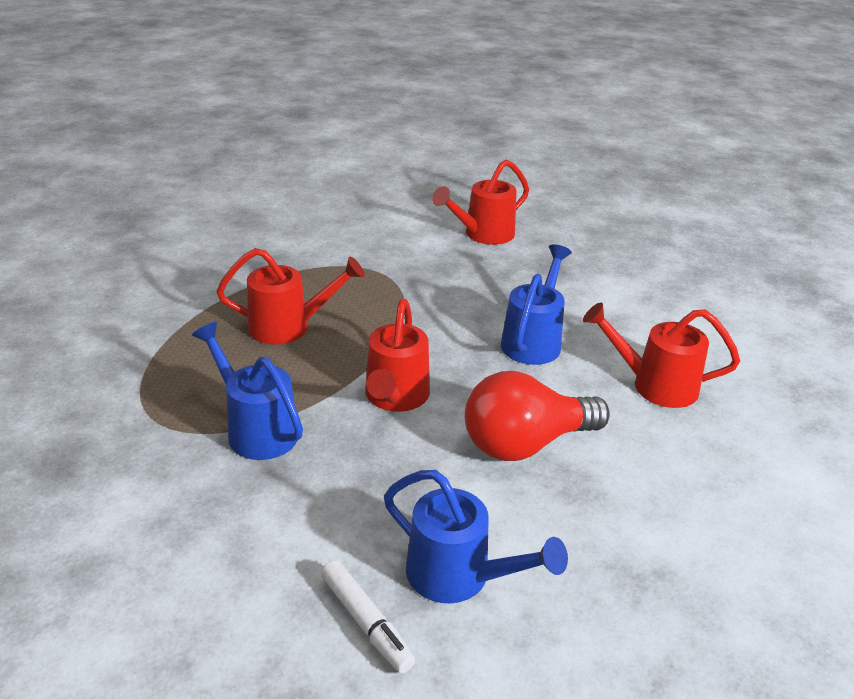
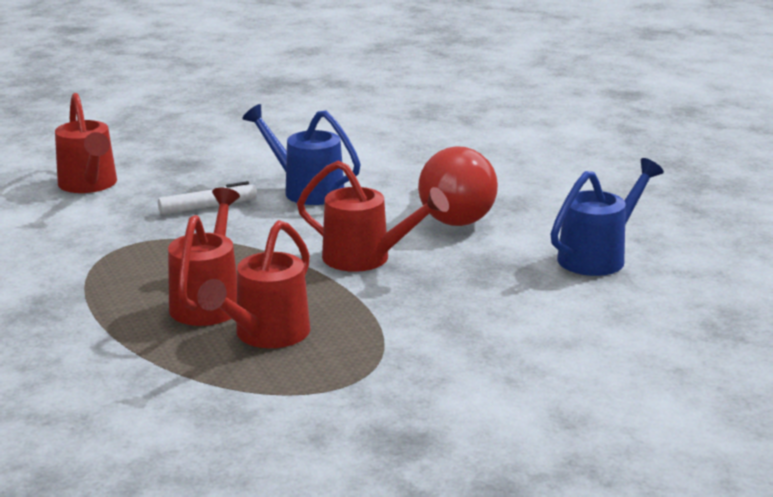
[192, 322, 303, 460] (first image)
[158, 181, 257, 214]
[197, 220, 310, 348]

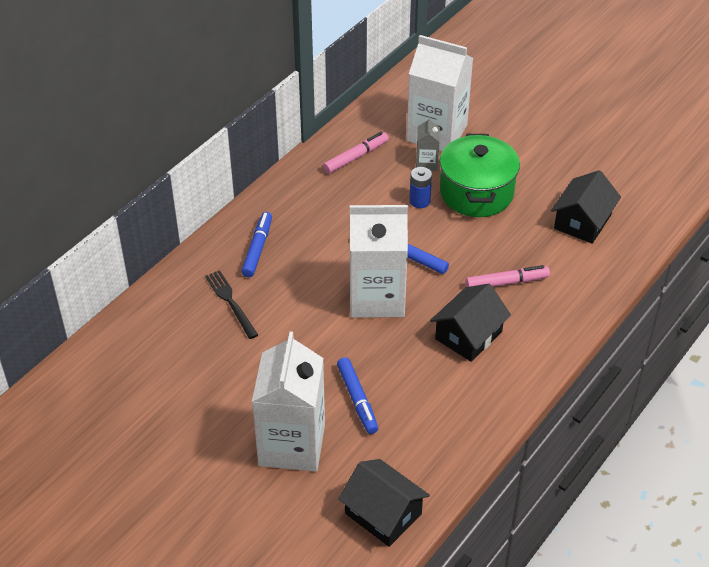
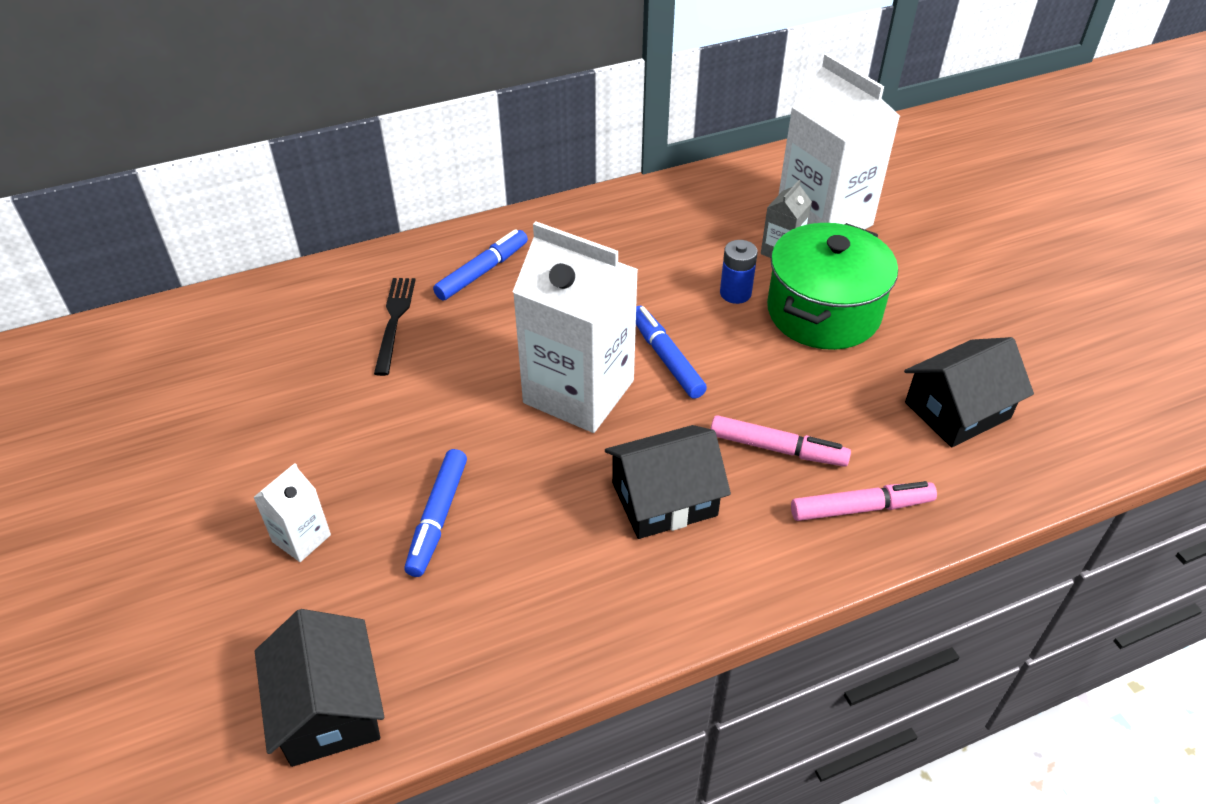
[253, 463, 331, 562]
[791, 481, 937, 521]

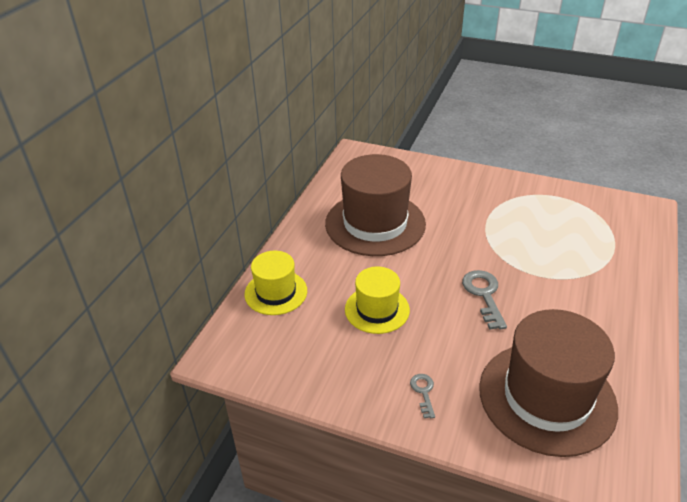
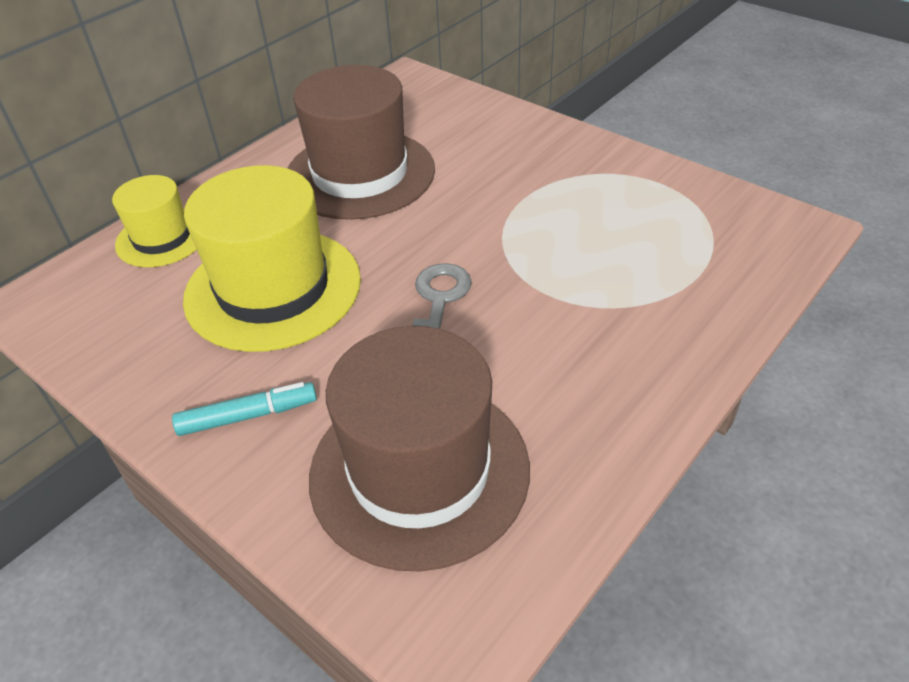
[183, 165, 361, 352]
[172, 382, 317, 436]

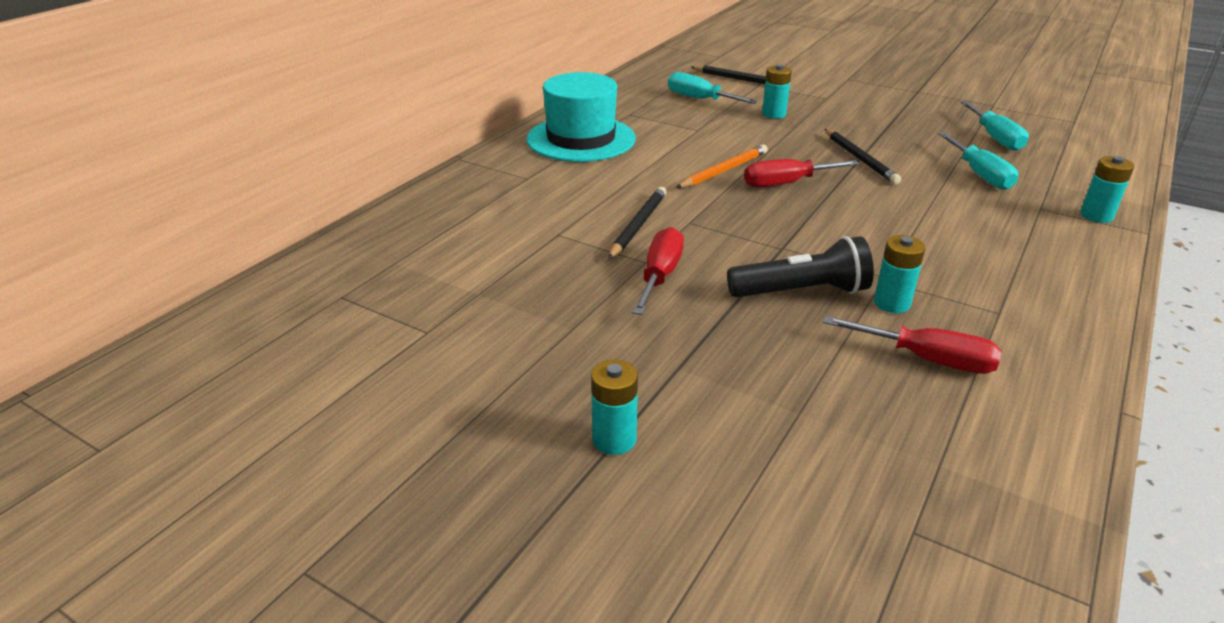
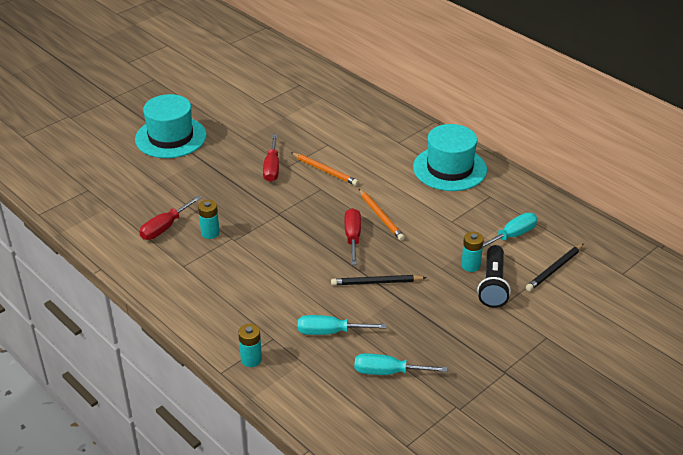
[135, 94, 207, 158]
[291, 153, 359, 186]
[263, 134, 279, 182]
[477, 245, 511, 308]

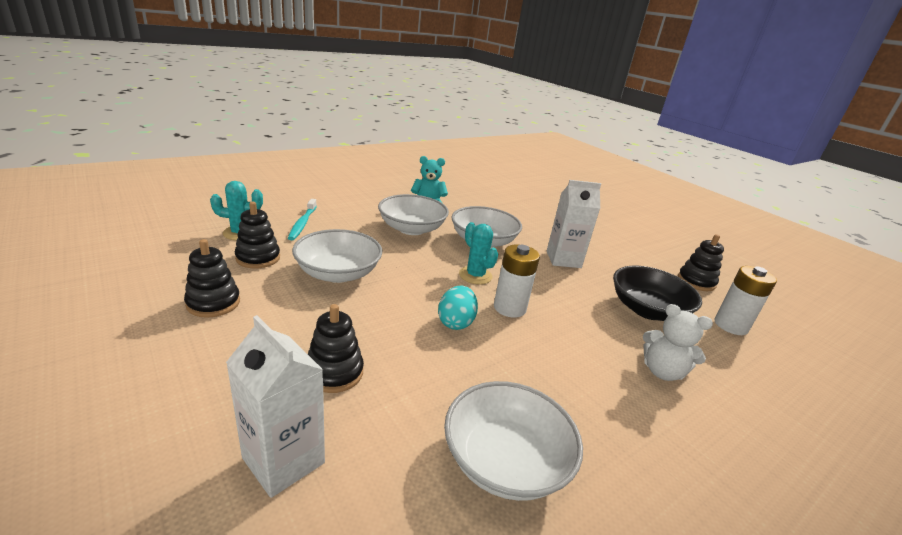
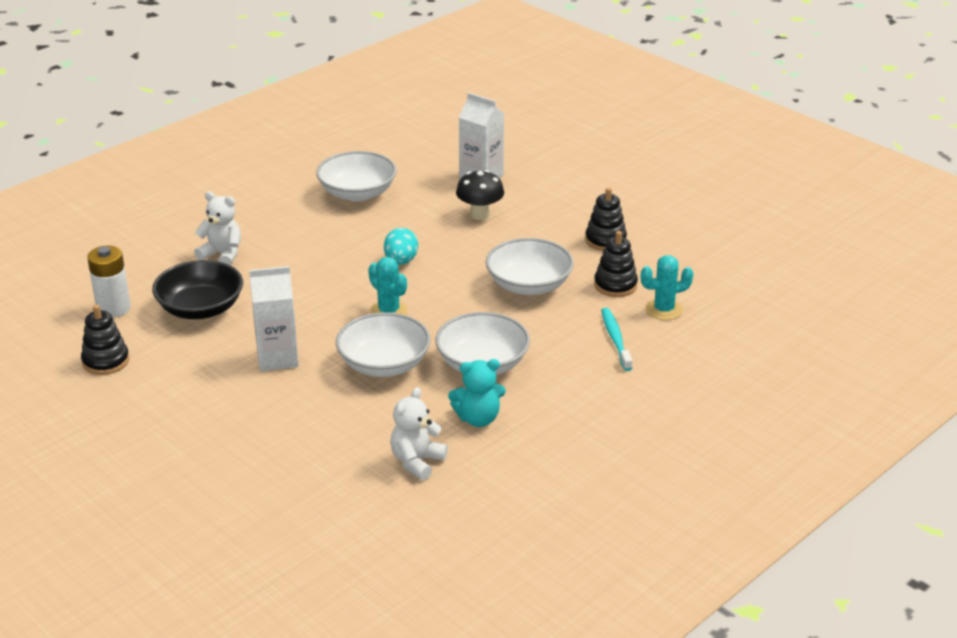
[456, 170, 504, 220]
[494, 244, 540, 318] (first image)
[390, 387, 448, 480]

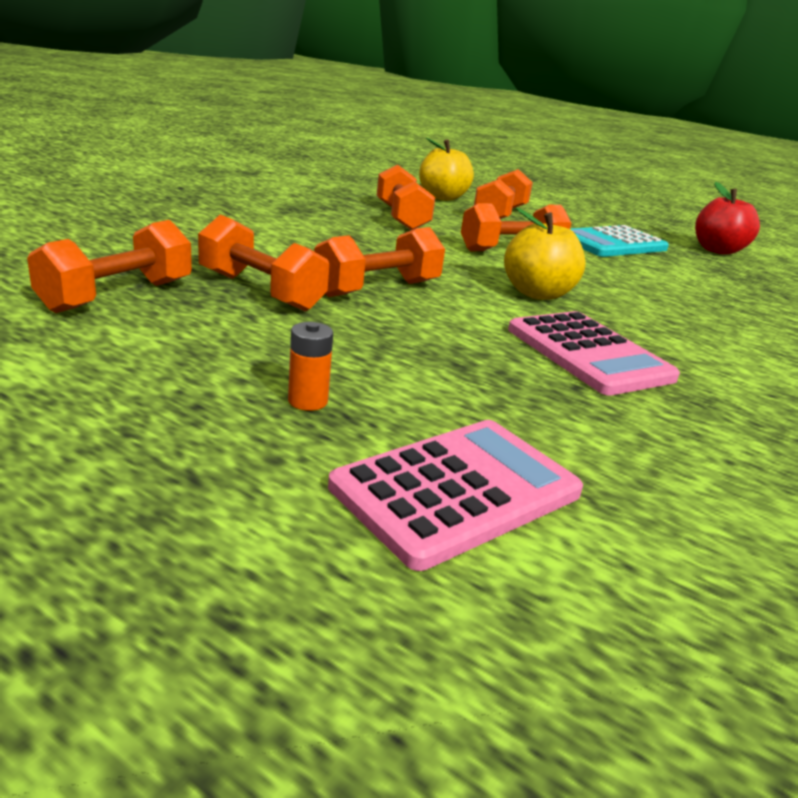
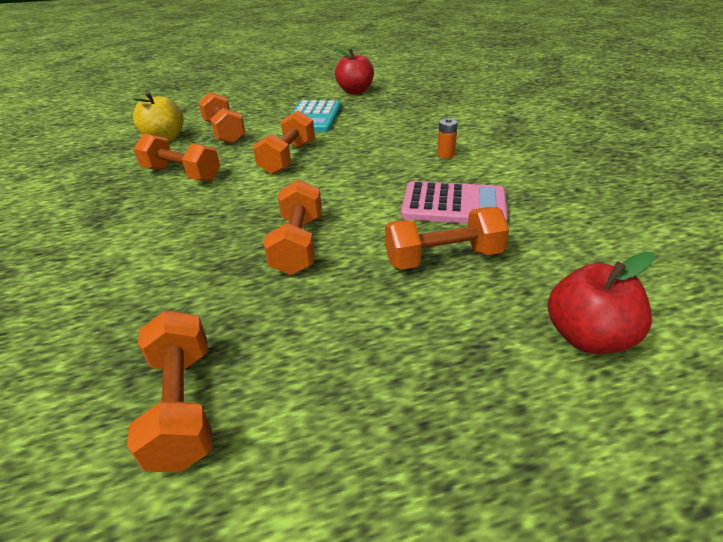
[385, 207, 509, 270]
[437, 118, 458, 158]
[548, 252, 655, 354]
[504, 208, 586, 300] (first image)

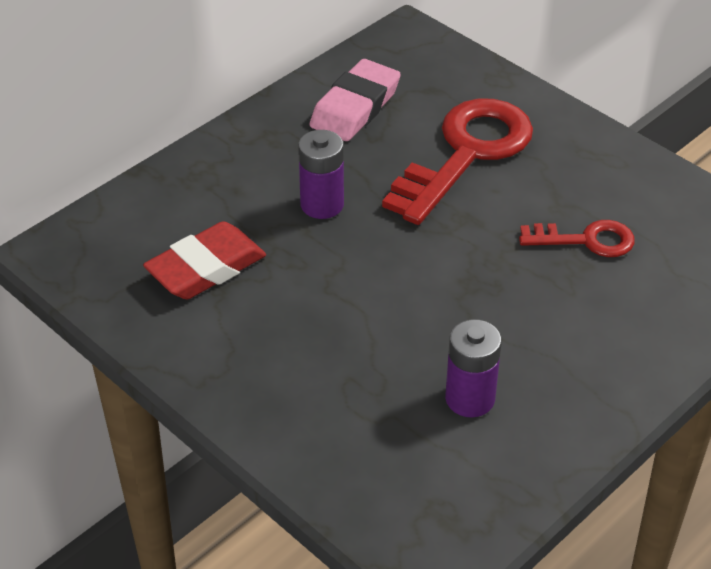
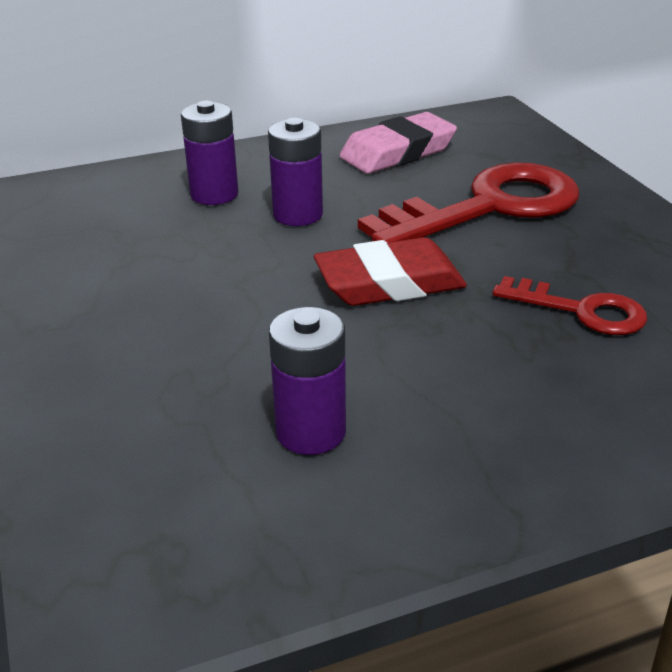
[314, 237, 467, 306]
[181, 101, 238, 205]

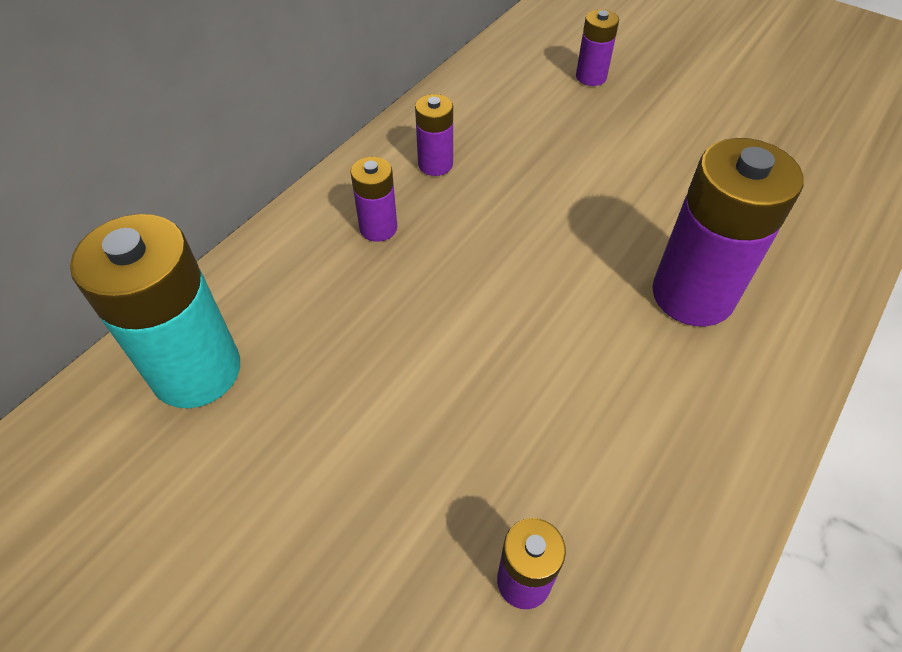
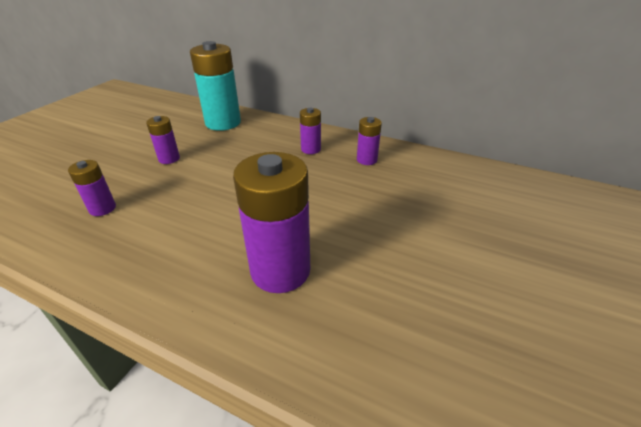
[146, 116, 180, 164]

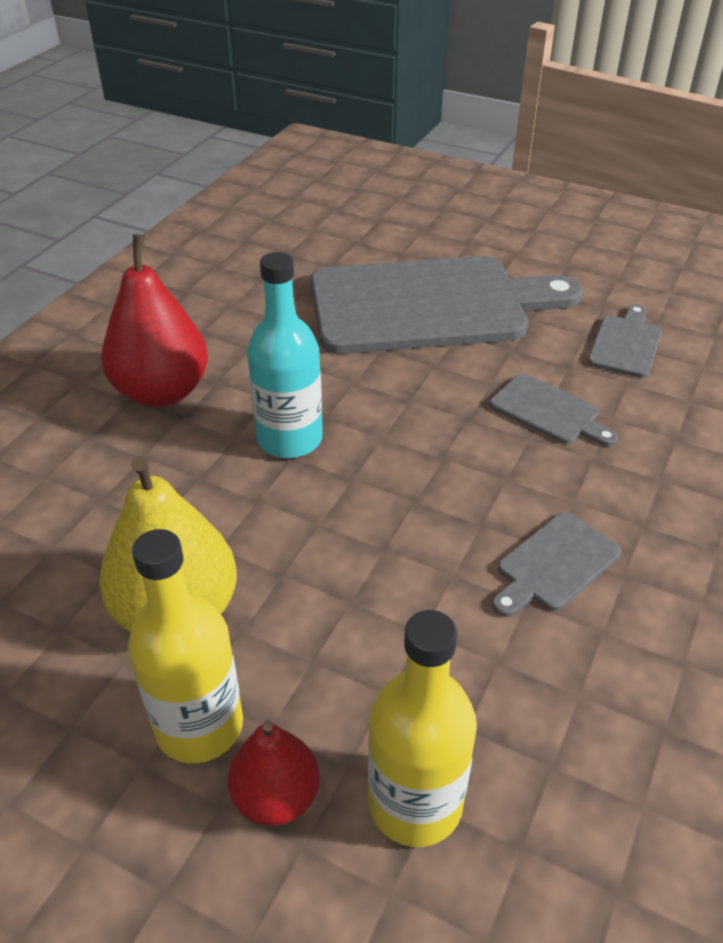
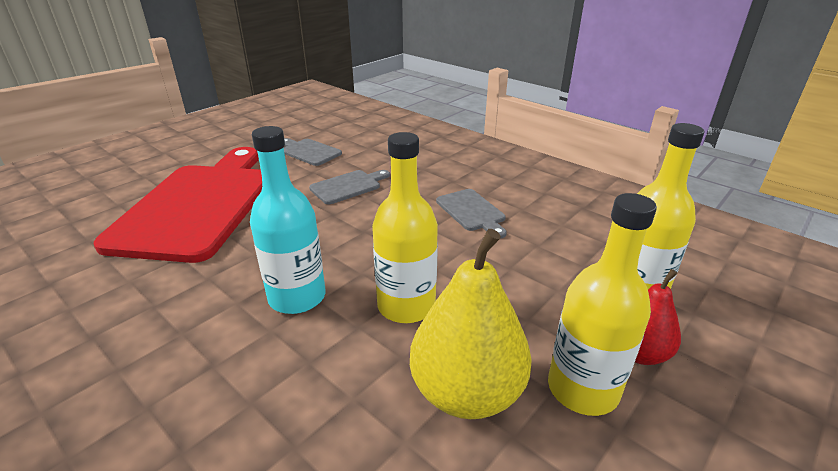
[101, 234, 208, 407] (first image)
[94, 147, 262, 263]
[372, 132, 438, 323]

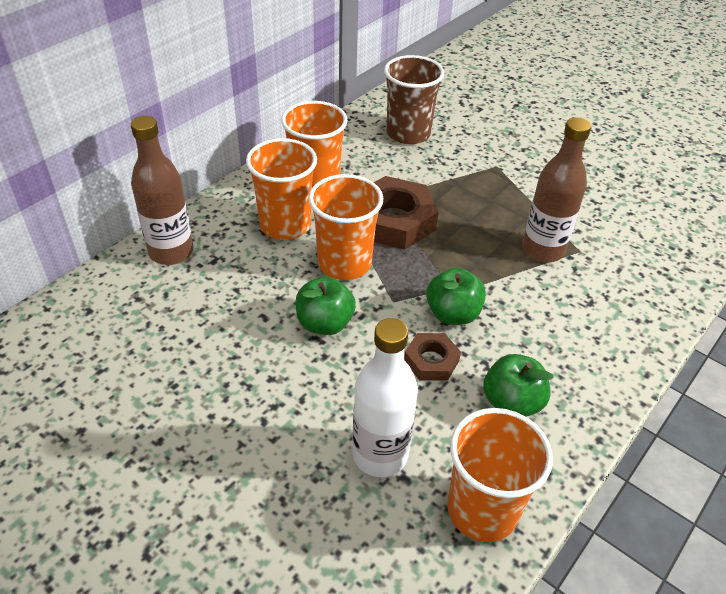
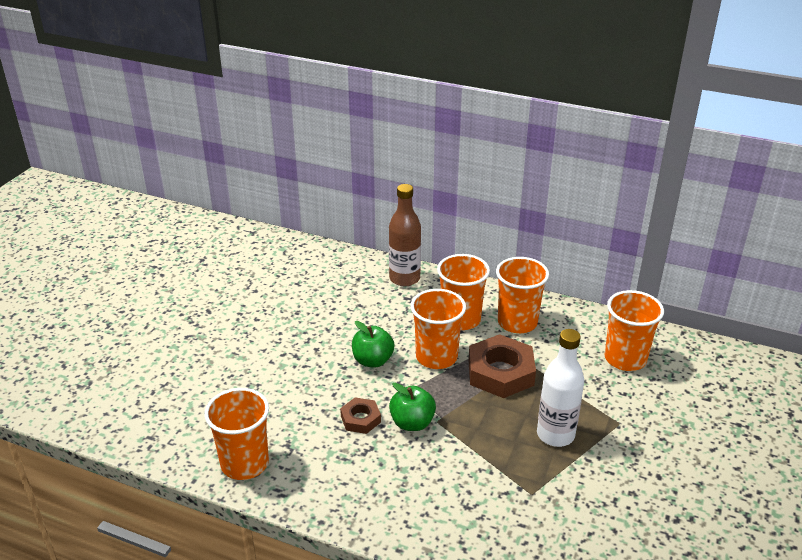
[537, 329, 584, 447]
[604, 290, 664, 371]
[483, 354, 554, 416] (first image)
[522, 117, 591, 263] (first image)

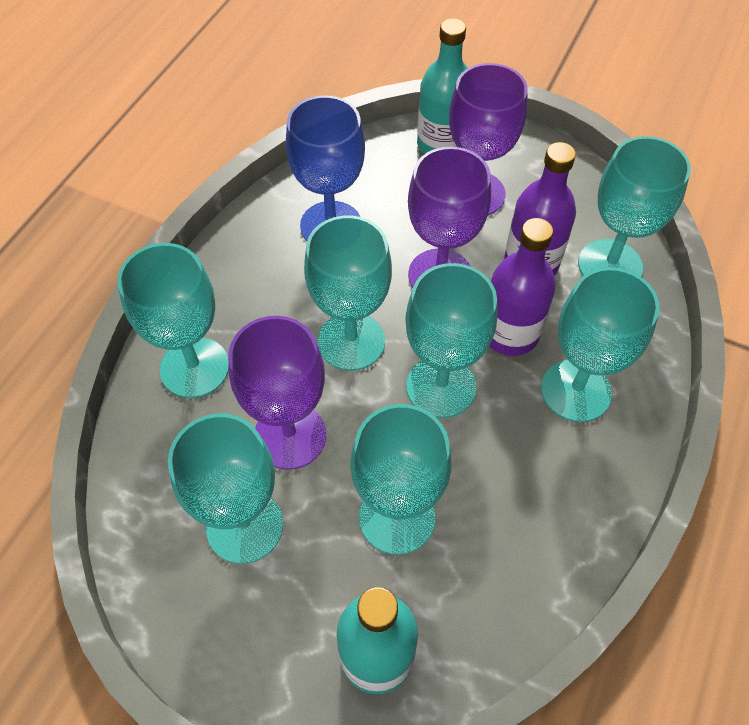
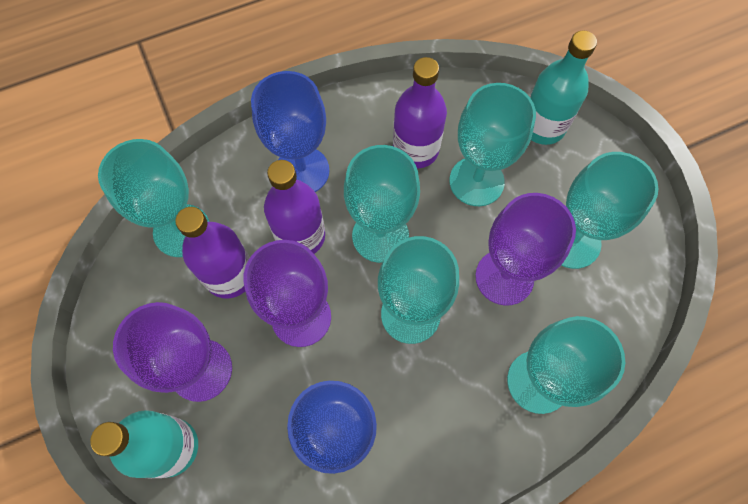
[251, 71, 329, 192]
[393, 57, 447, 168]

